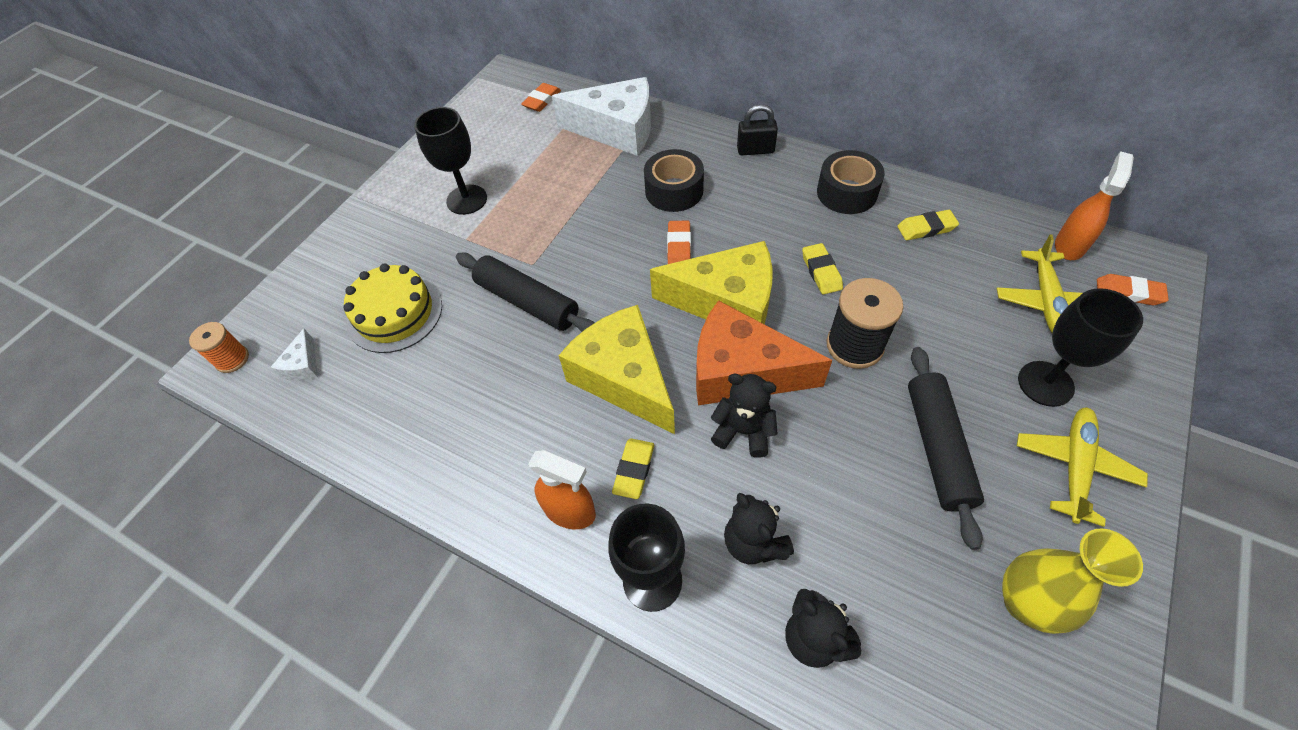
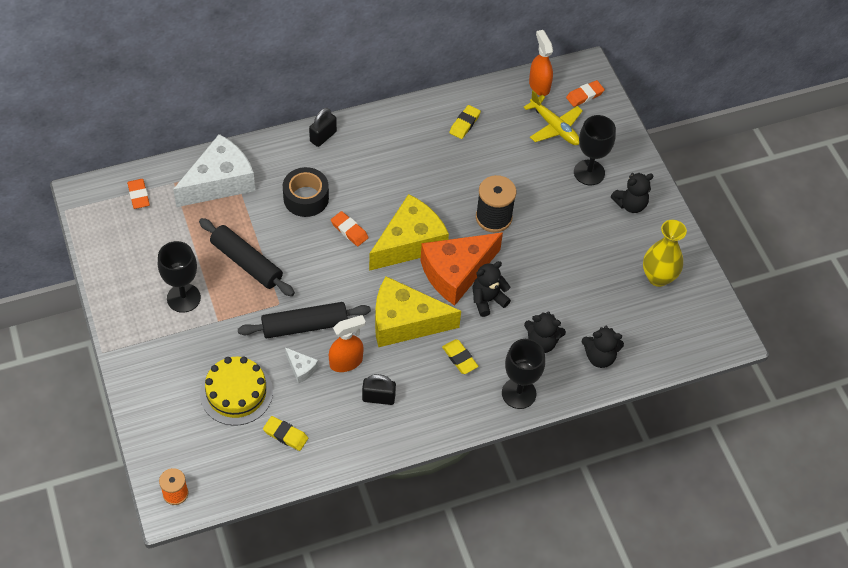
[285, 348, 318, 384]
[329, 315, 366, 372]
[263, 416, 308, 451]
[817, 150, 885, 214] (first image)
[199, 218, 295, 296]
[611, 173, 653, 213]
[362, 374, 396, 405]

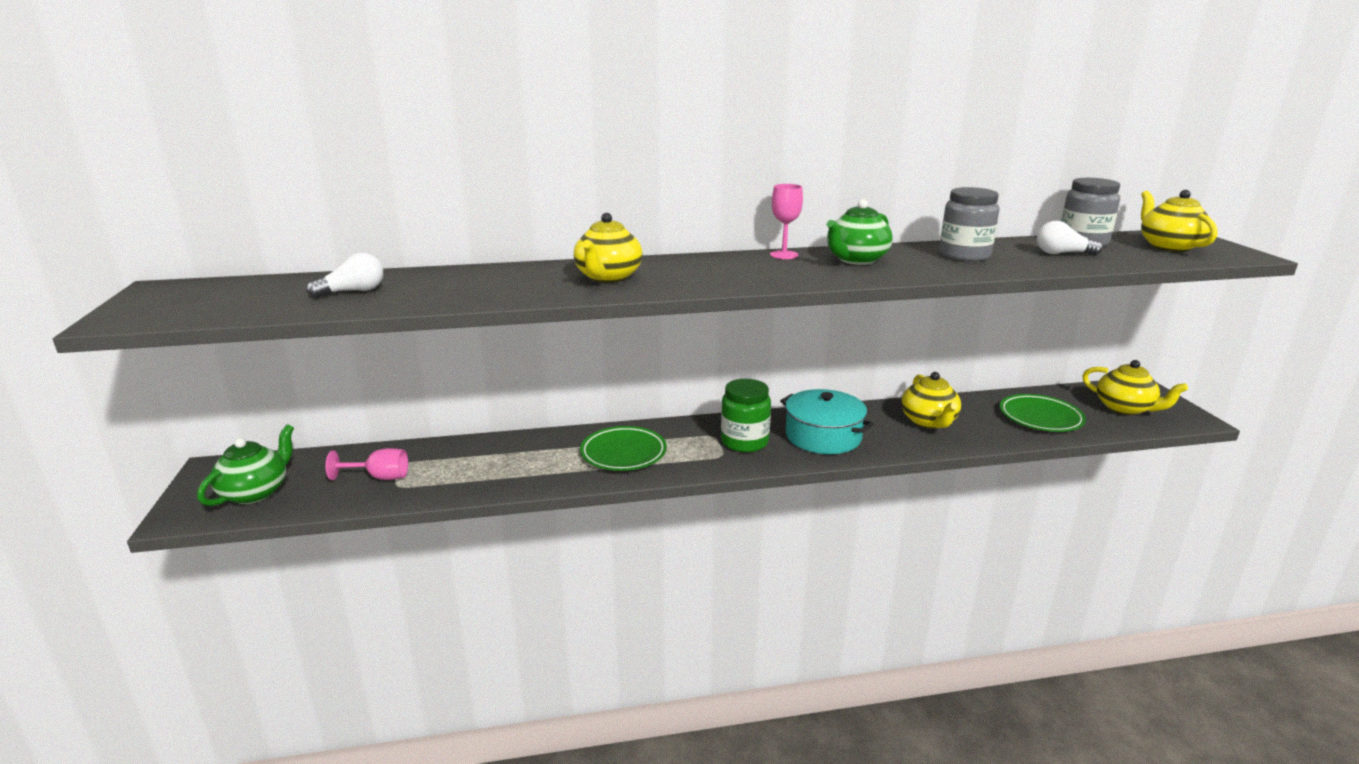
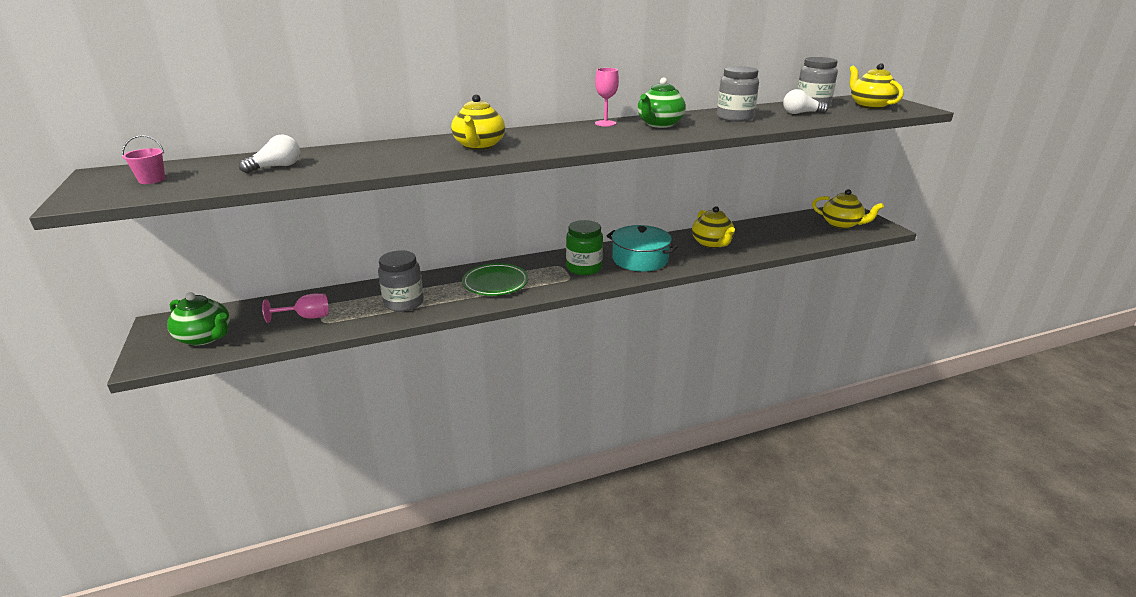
[167, 292, 230, 346]
[1000, 394, 1086, 432] (first image)
[122, 135, 165, 184]
[378, 250, 424, 312]

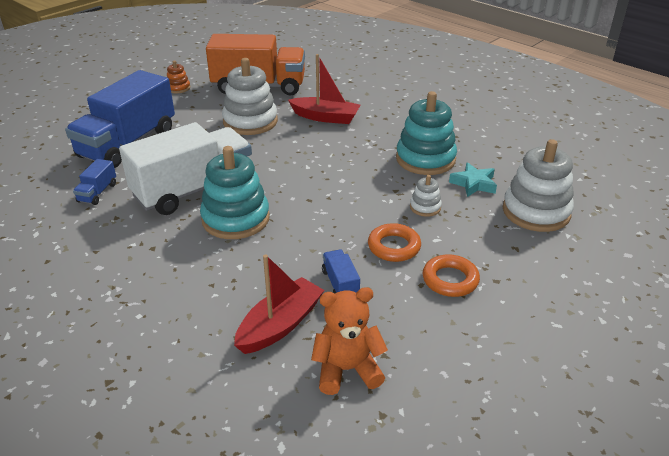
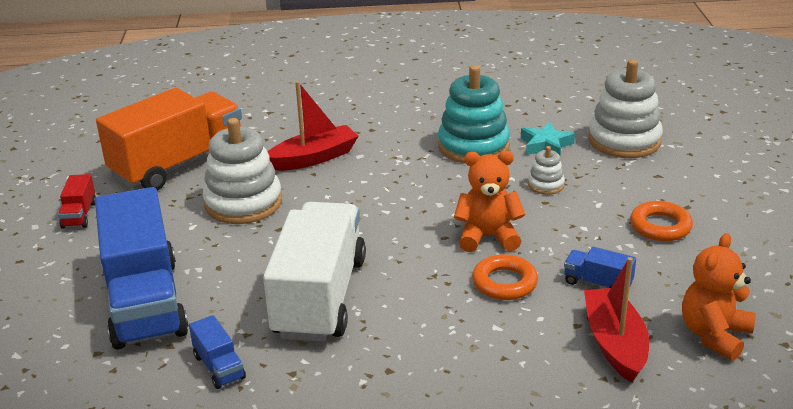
[58, 174, 96, 229]
[200, 146, 270, 239] (first image)
[472, 254, 538, 300]
[454, 151, 525, 252]

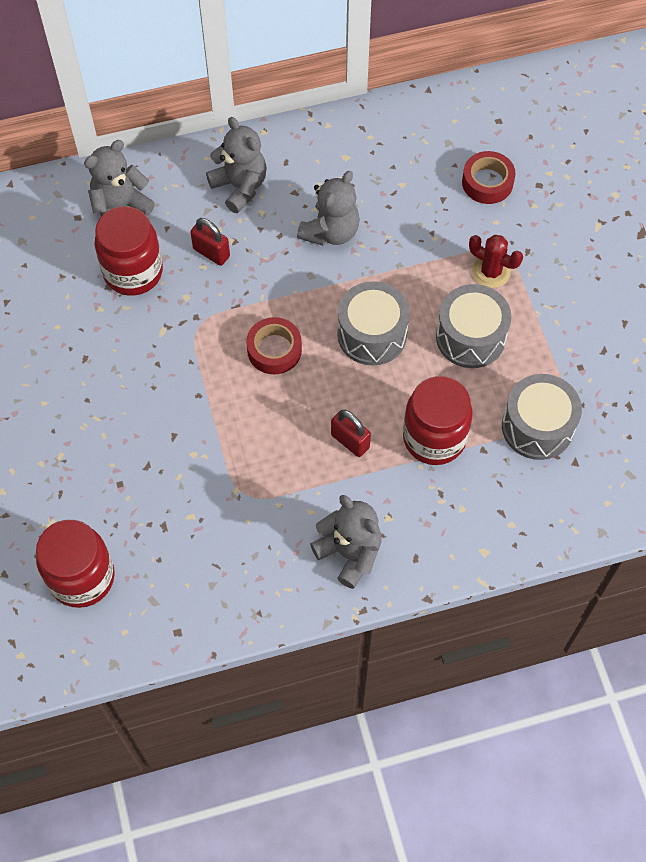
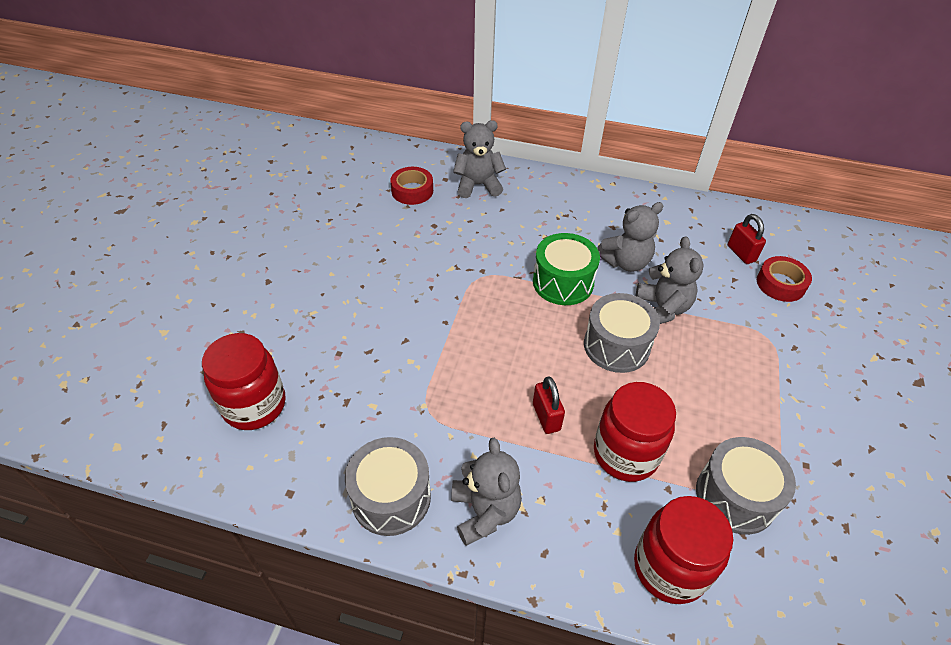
[634, 496, 733, 604]
[728, 214, 766, 264]
[636, 236, 704, 324]
[390, 167, 433, 205]
[345, 437, 431, 536]
[469, 235, 523, 288] (first image)
[533, 233, 600, 305]

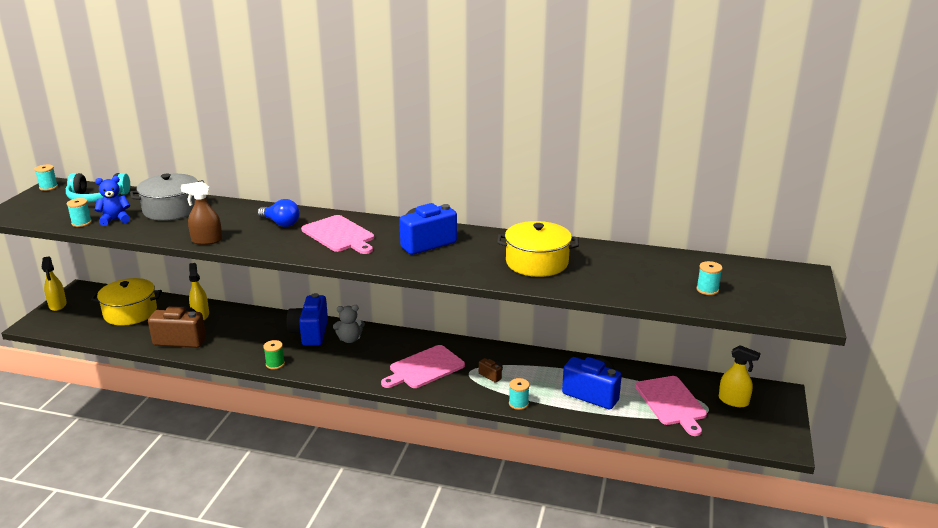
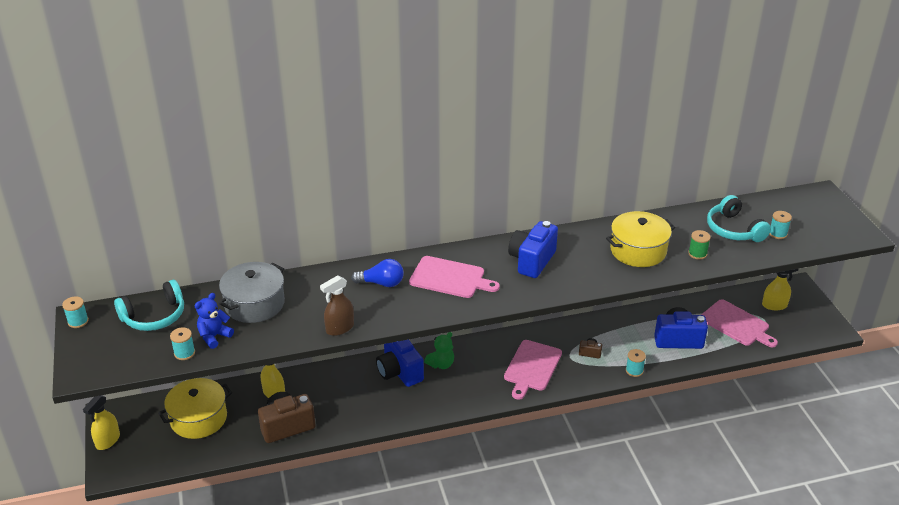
[83, 395, 120, 450]
[688, 230, 711, 260]
[424, 332, 454, 369]
[707, 195, 771, 242]

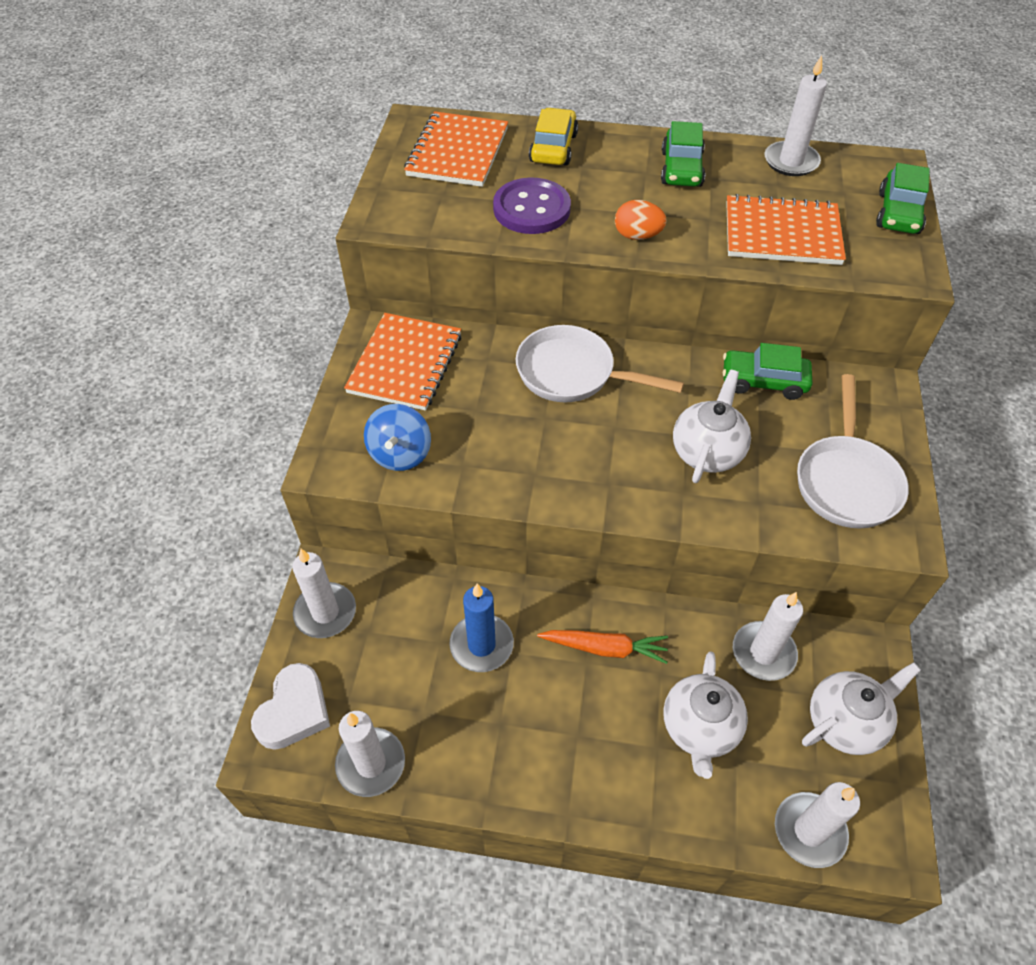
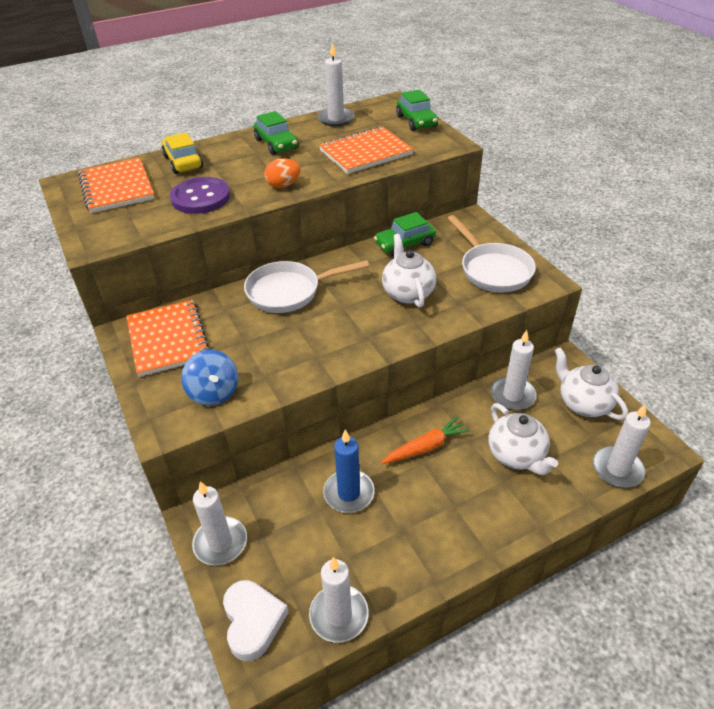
[555, 347, 628, 420]

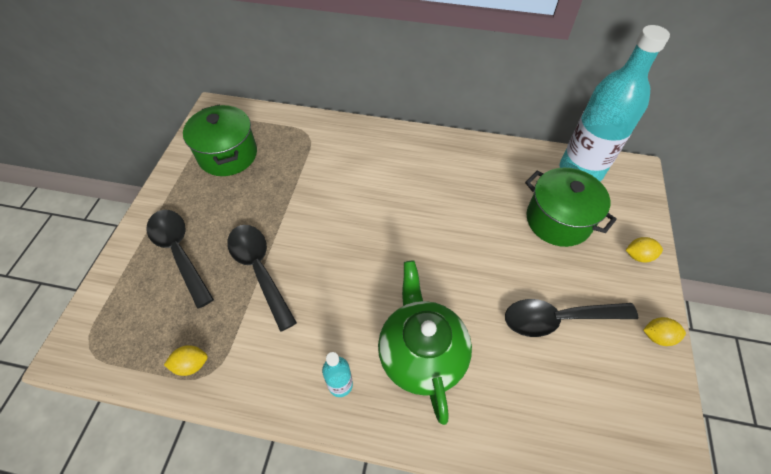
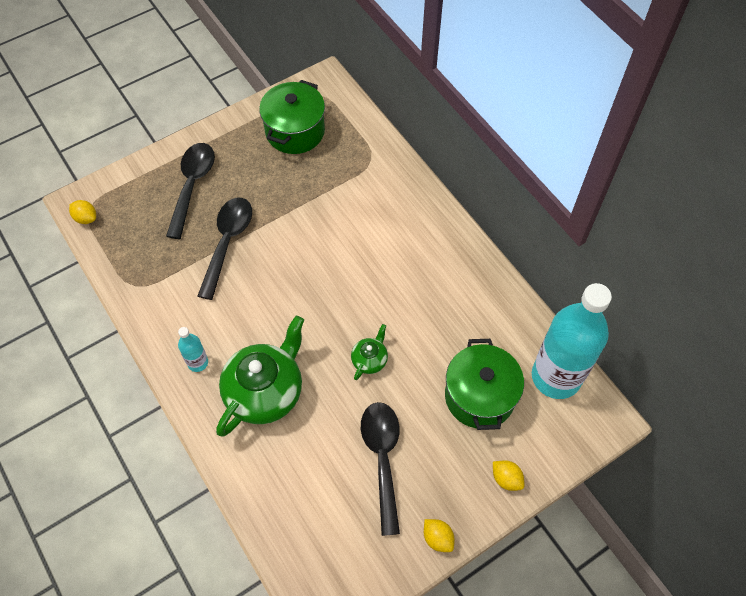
[69, 200, 96, 224]
[361, 402, 400, 536]
[351, 324, 388, 380]

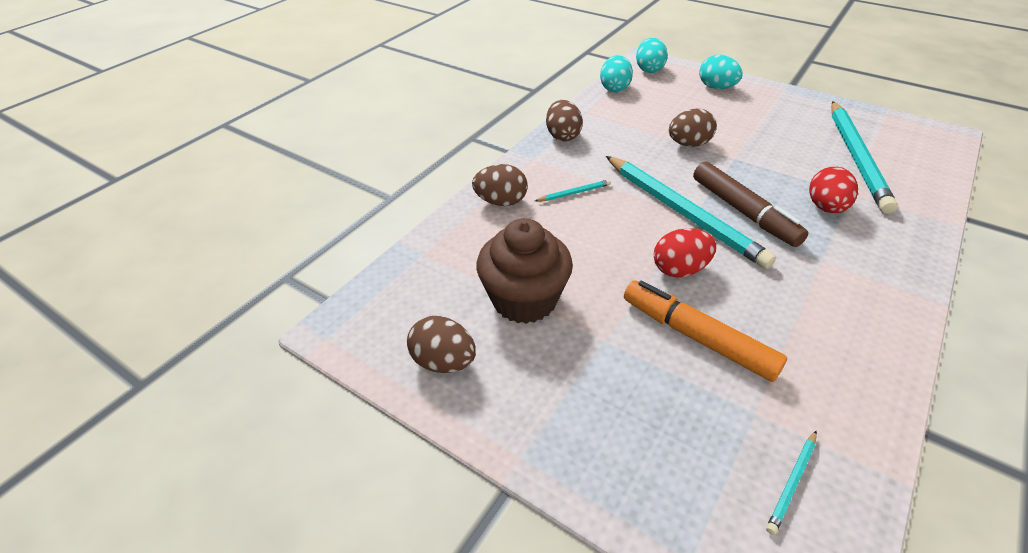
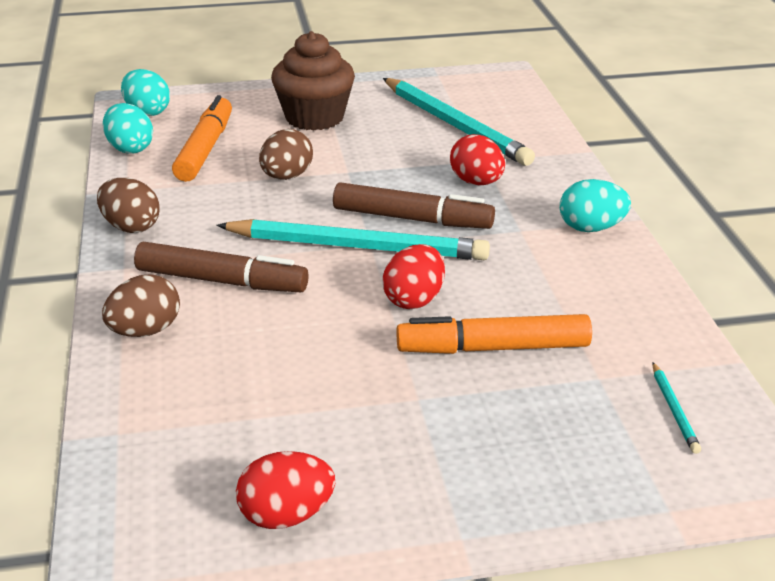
[236, 451, 335, 529]
[271, 31, 355, 131]
[134, 242, 309, 292]
[560, 179, 631, 232]
[172, 95, 232, 182]

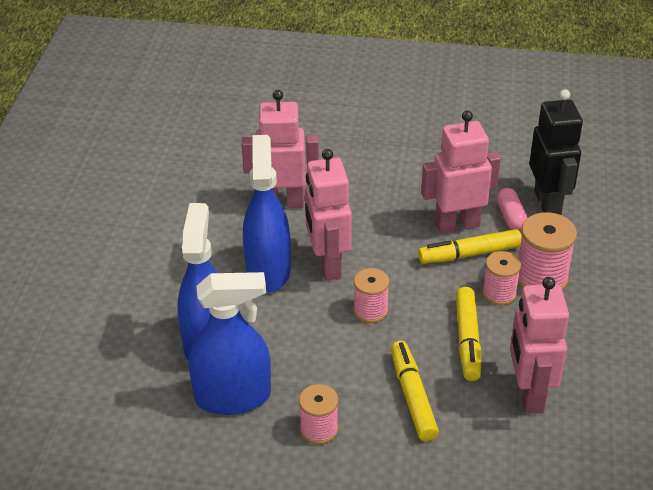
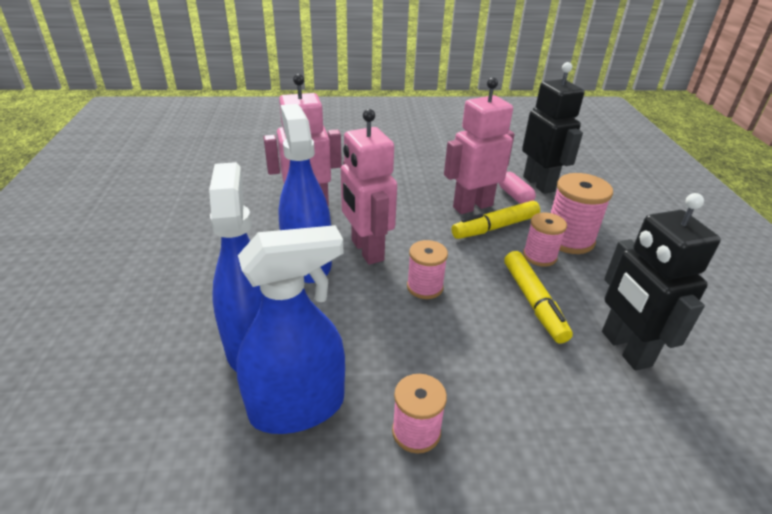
[391, 341, 439, 441] (first image)
[602, 193, 721, 371]

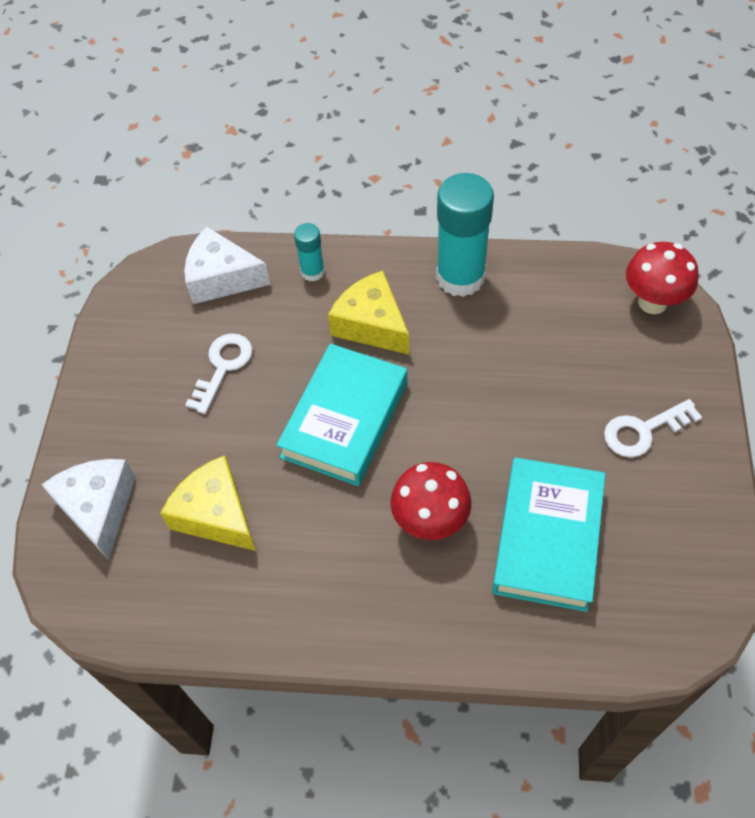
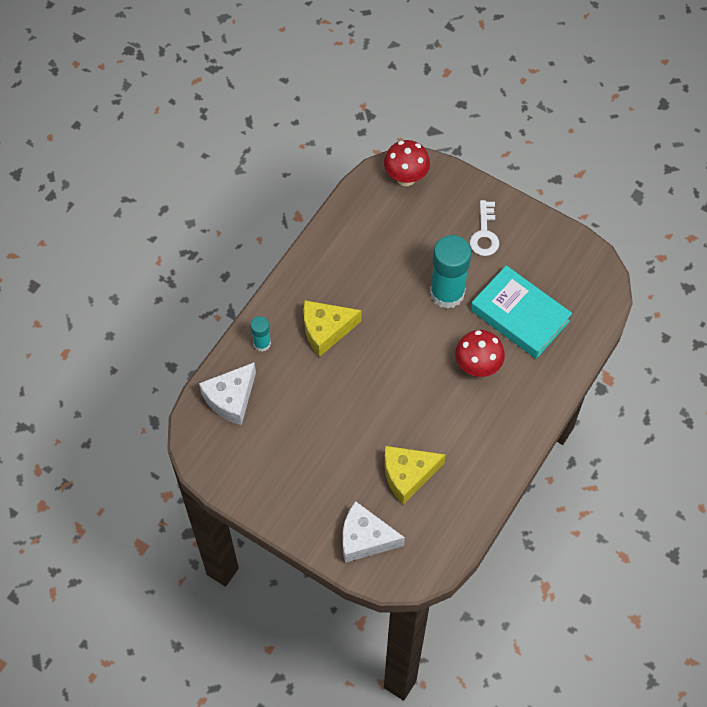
[185, 333, 252, 414] (first image)
[276, 344, 407, 486] (first image)
[430, 235, 472, 309]

